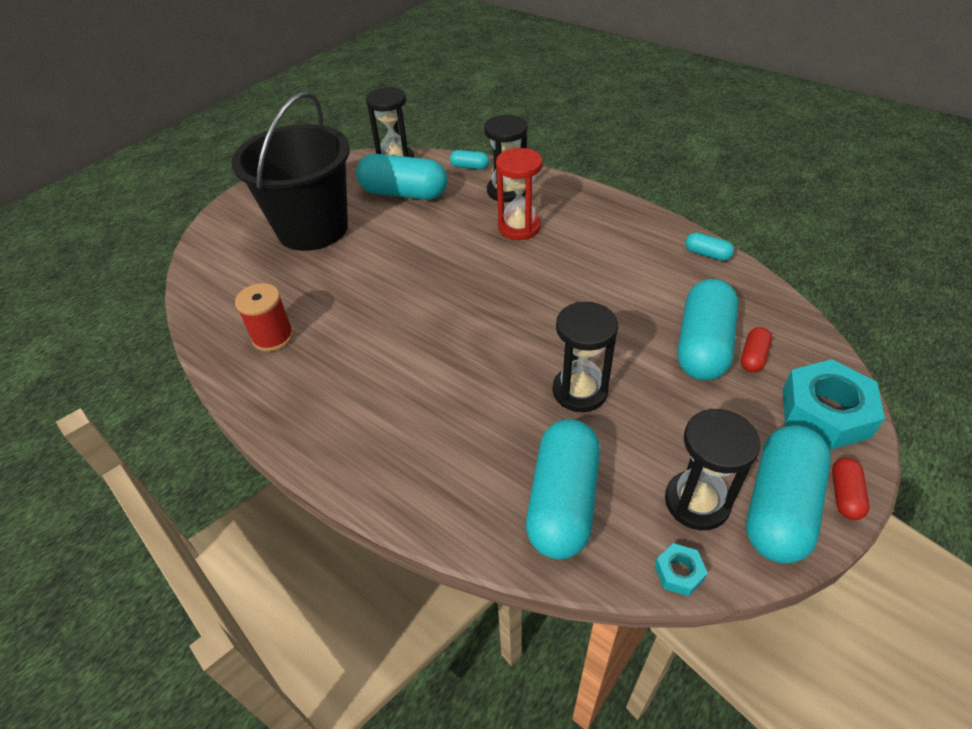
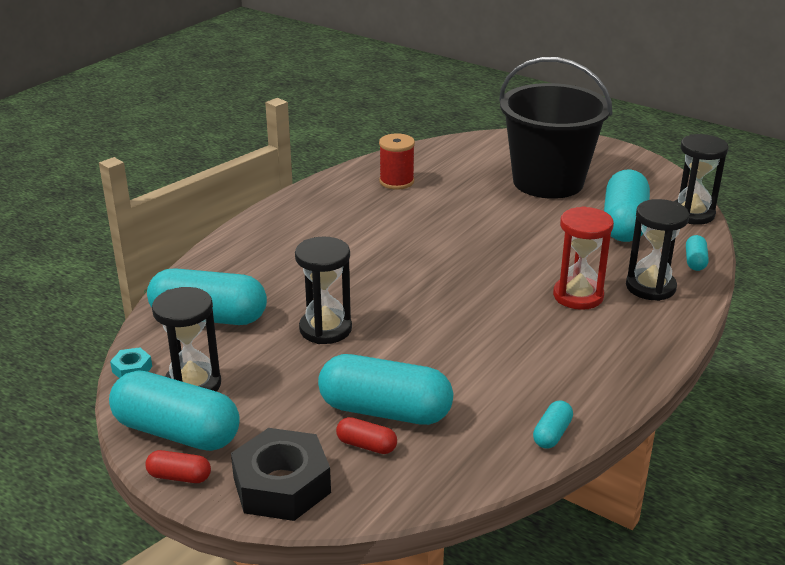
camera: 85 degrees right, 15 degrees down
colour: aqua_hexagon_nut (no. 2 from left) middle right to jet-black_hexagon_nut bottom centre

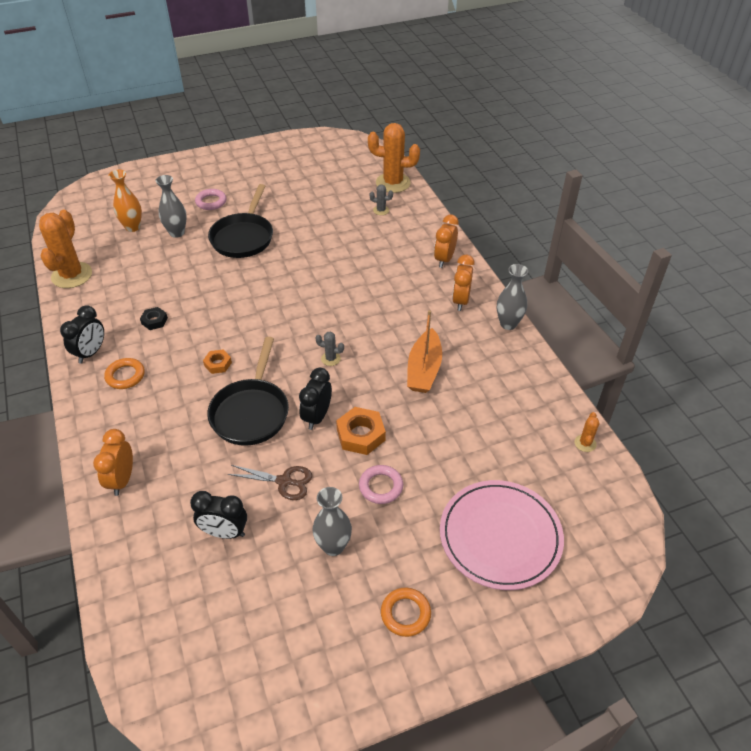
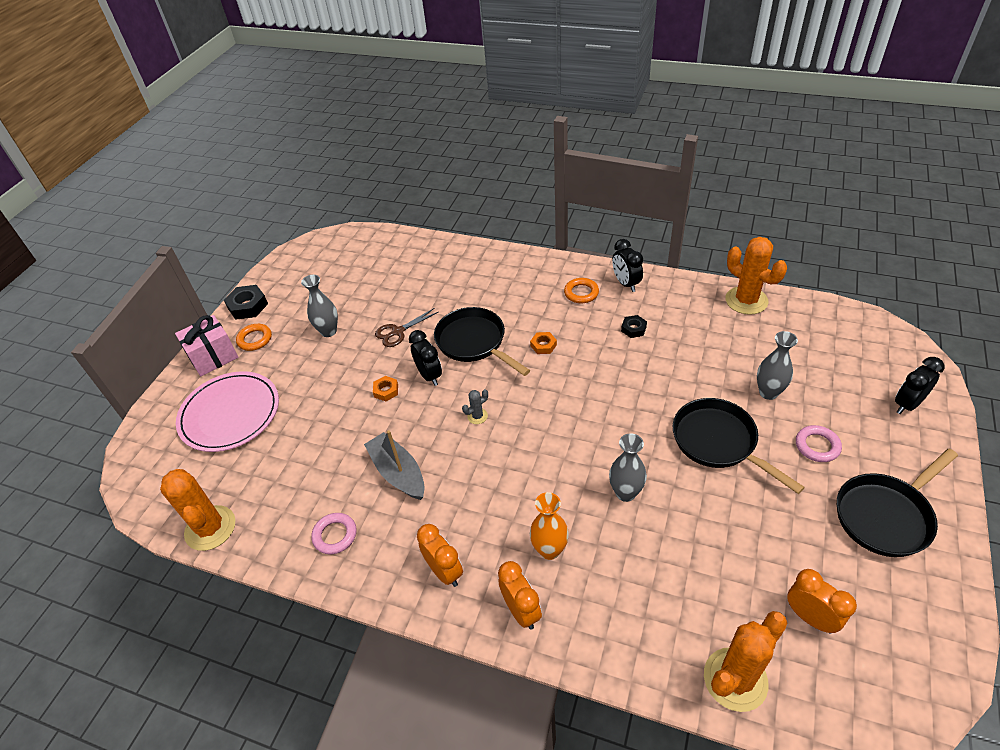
camera: 135 degrees right, 0 degrees up
missing: ash-grey_prickly_plant (no. 2 from left) top centre
appeared: jet-black_hexagon_nut (no. 1 from left) middle left; pink_gift middle left; jet-black_frying_pan (no. 3 from left) bottom right
relocated: orange_flower_vase top left to bottom centre; ash-grey_flower_vase (no. 3 from left in the first image) middle right to ash-grey_flower_vase (no. 2 from left) centre; orange_bedside_clock (no. 1 from left in the first image) middle left to orange_bedside_clock (no. 3 from left) bottom right; pink_torus (no. 2 from left in the first image) centre to pink_torus (no. 1 from left) bottom left; jet-black_bedside_clock (no. 2 from left in the first image) bottom left to jet-black_bedside_clock (no. 3 from left) middle right
colour: orange_boat centre to ash-grey_boat centre
size: orange_hexagon_nut (no. 2 from left in the first image) centre = centre x0.59; orange_prickly_plant (no. 3 from left in the first image) middle right = bottom left x2.25

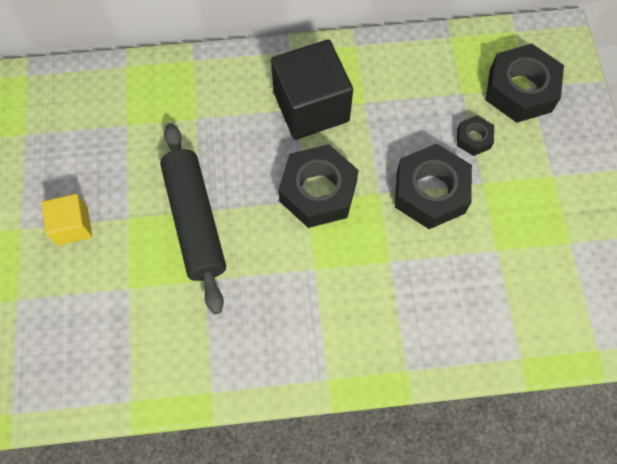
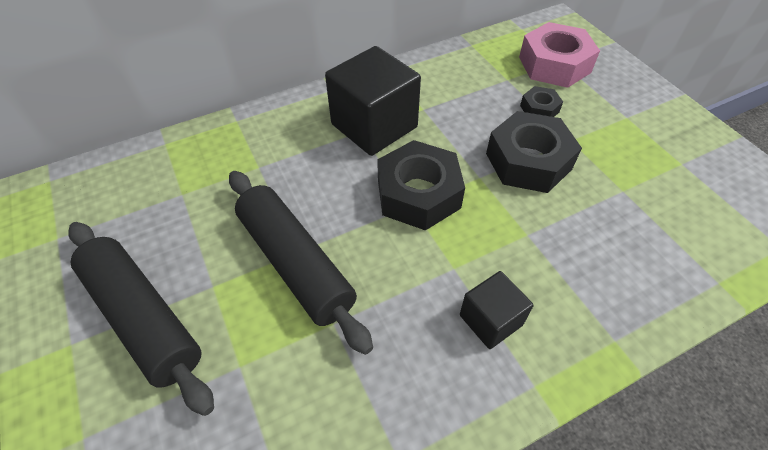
camera: 20 degrees left, 15 degrees down
appeared: jet-black_block (no. 2 from left) bottom centre
exchanged: golden_block middle left to jet-black_pastry_roller (no. 1 from left) bottom left
colour: jet-black_hexagon_nut (no. 4 from left) top right to pink_hexagon_nut top right

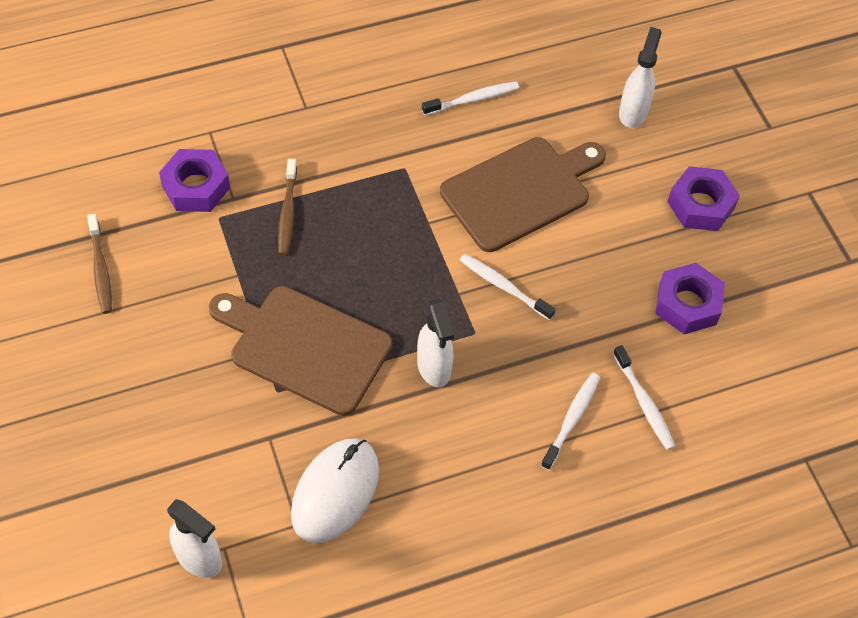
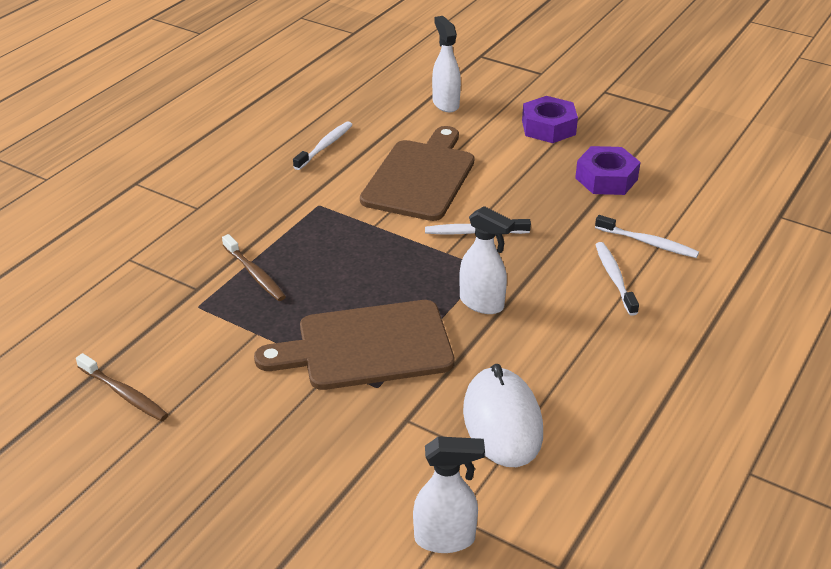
camera: 35 degrees left, 20 degrees down
missing: royal_purple_hexagon_nut (no. 1 from left) top left

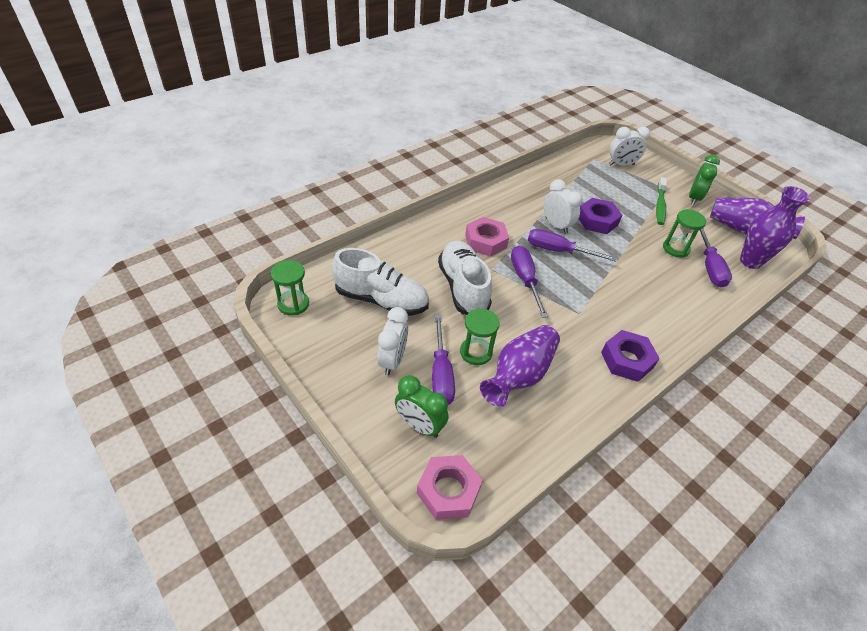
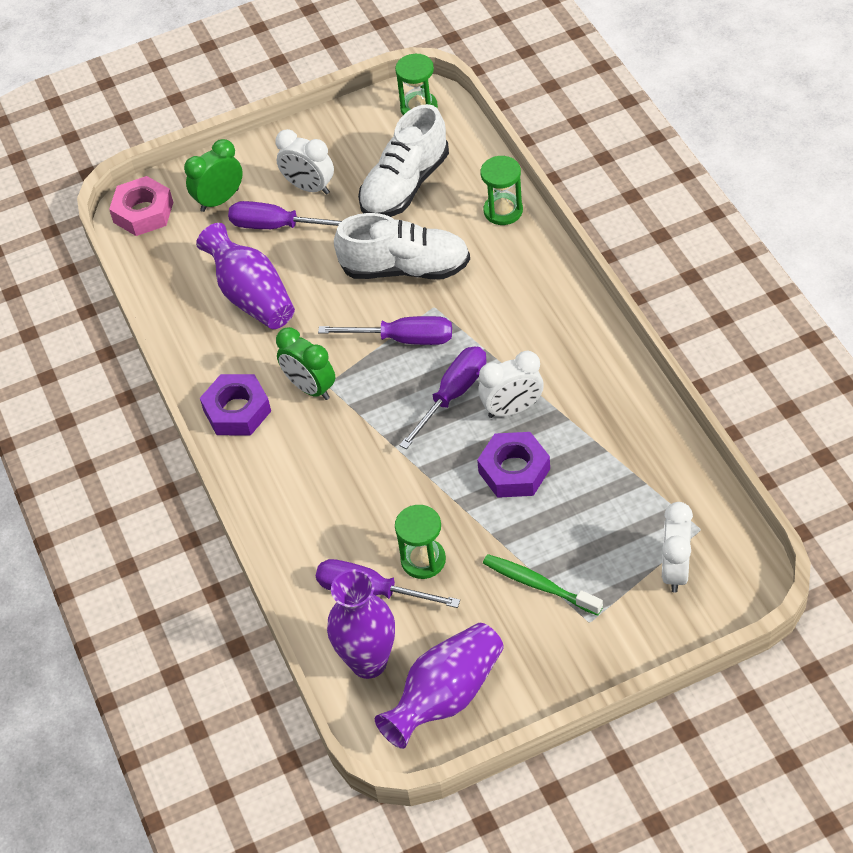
camera: 115 degrees right, 5 degrees up
missing: pink_hexagon_nut (no. 2 from left) centre
relocated: leaf-green_bedside_clock (no. 2 from left) top right to centre; leaf-green_sand_timer (no. 2 from left in the first image) centre to leaf-green_sand_timer (no. 3 from left) top centre

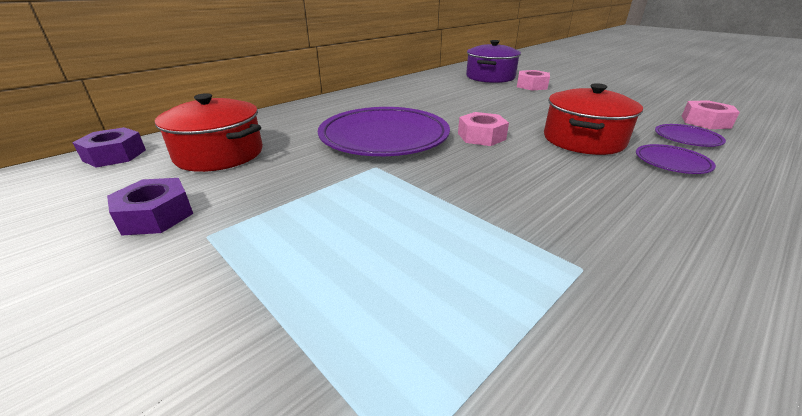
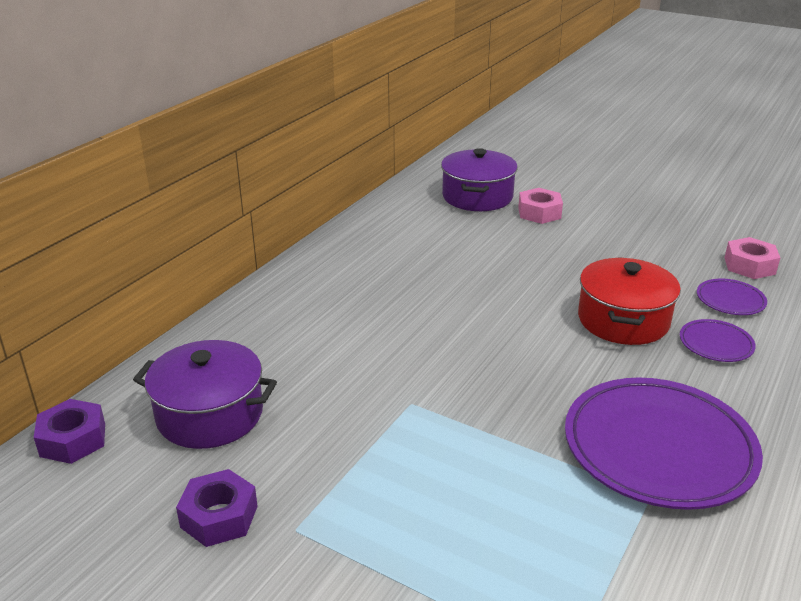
camera: 15 degrees left, 0 degrees up
missing: pink_hexagon_nut (no. 1 from left) top centre
relocated: royal_purple_plate (no. 1 from left) top centre to bottom right
colour: scarlet_pot (no. 1 from left) top left to royal_purple_pot (no. 1 from left) middle left

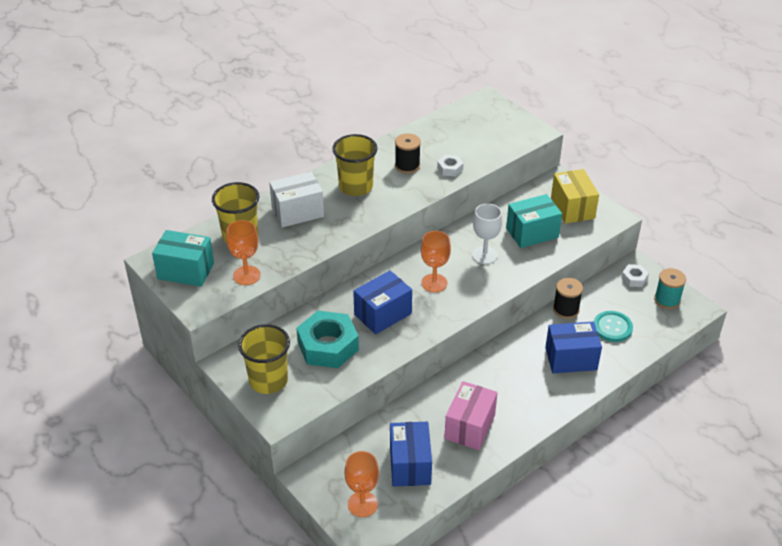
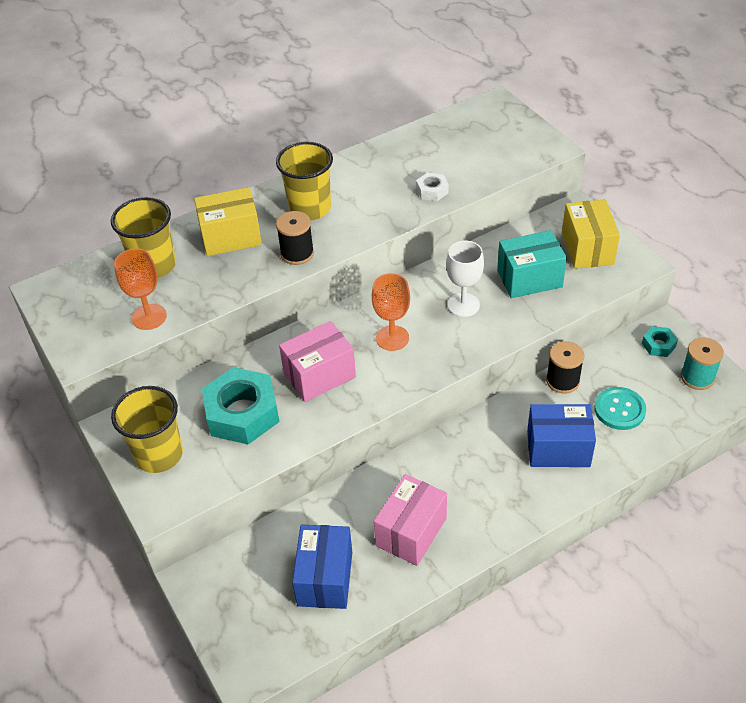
camera: 10 degrees right, 5 degrees up
missing: aqua_box (no. 1 from left) middle left; orange_wine_glass (no. 2 from left) bottom centre
relocated: jet-black_reel_of_thread (no. 1 from left) top centre to centre
colour: white_box centre to golden_box (no. 1 from left) top left; white_hexagon_nut (no. 2 from left) middle right to aqua_hexagon_nut (no. 2 from left) middle right; royal_blue_box (no. 1 from left) centre to pink_box (no. 1 from left) centre

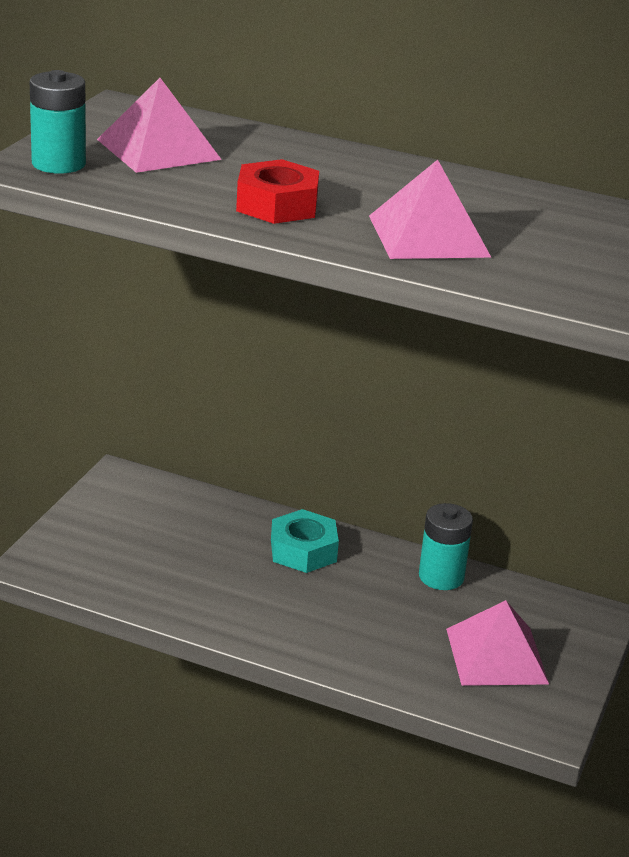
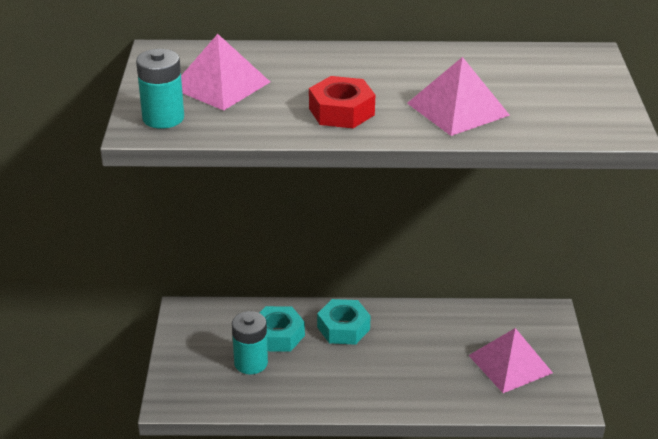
camera: 20 degrees left, 5 degrees up
appeared: aqua_hexagon_nut (no. 1 from left) bottom centre
relocated: aqua_battery (no. 2 from left) middle right to bottom centre

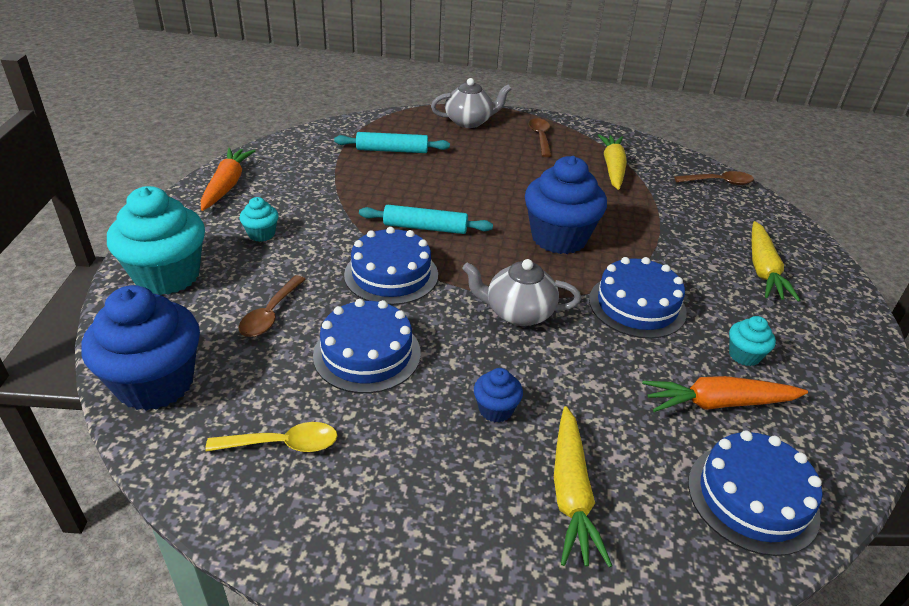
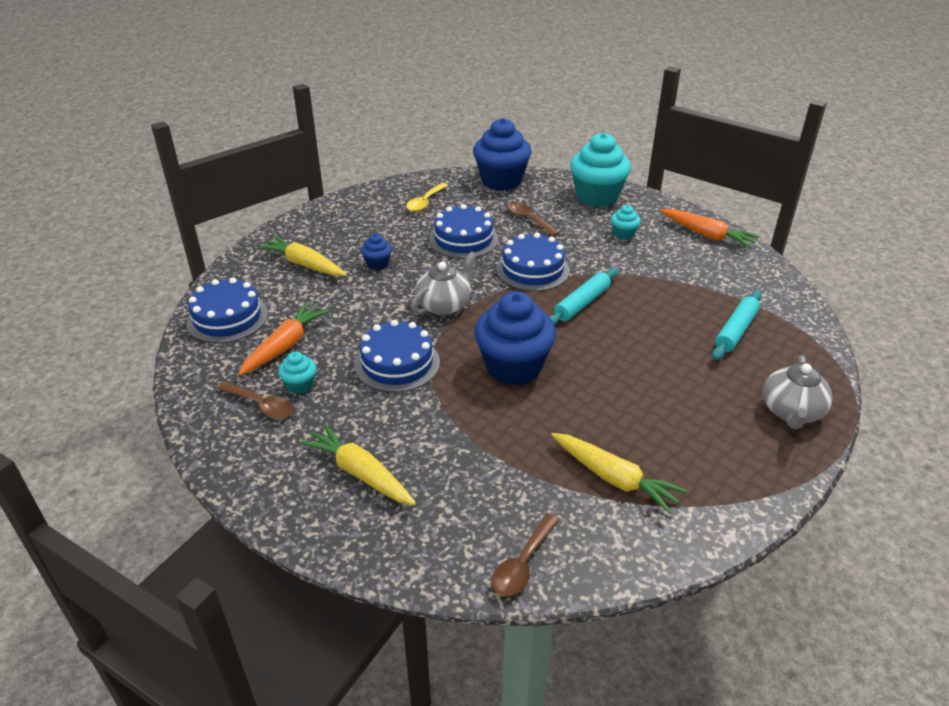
camera: 125 degrees right, 0 degrees up
relocated: russet_spoon (no. 2 from left in the first image) top centre to russet_spoon (no. 1 from left) middle left

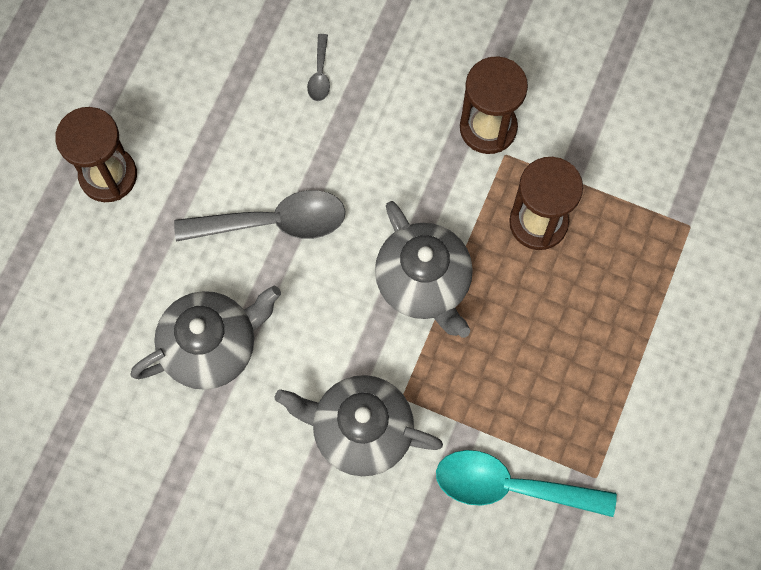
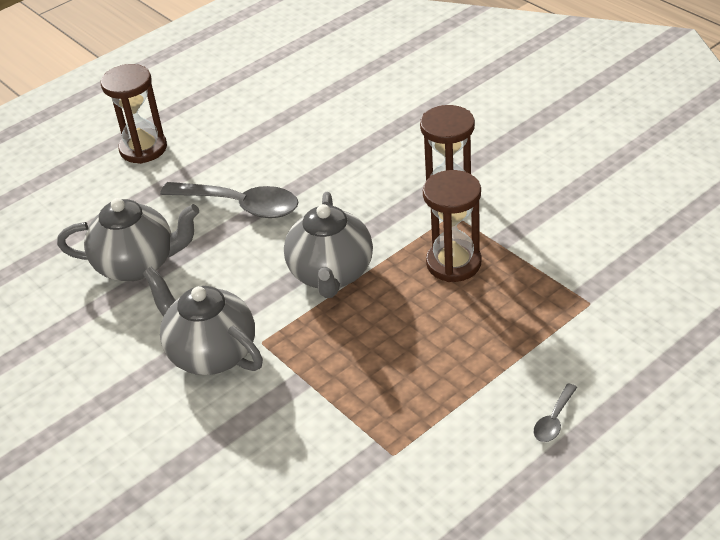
camera: 30 degrees right, 30 degrees down
missing: aqua_spoon bottom right
relocated: ash-grey_spoon (no. 2 from left) top centre to bottom right

